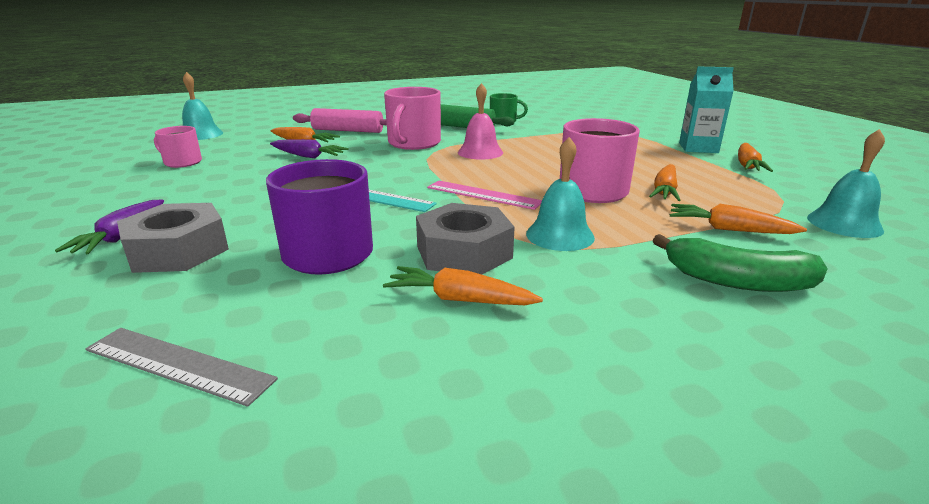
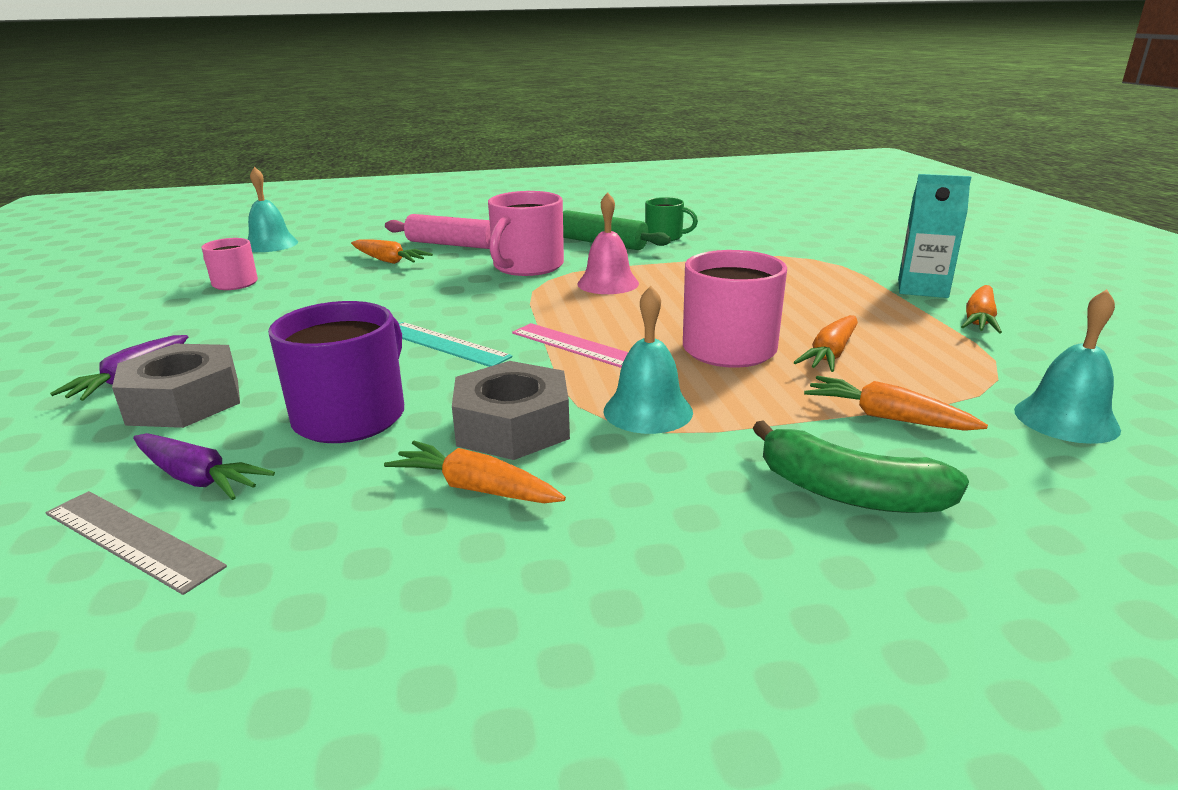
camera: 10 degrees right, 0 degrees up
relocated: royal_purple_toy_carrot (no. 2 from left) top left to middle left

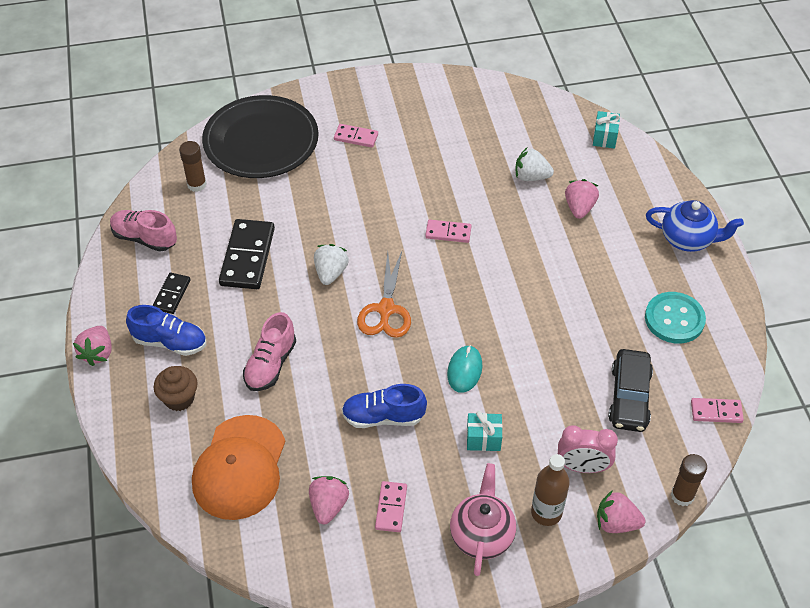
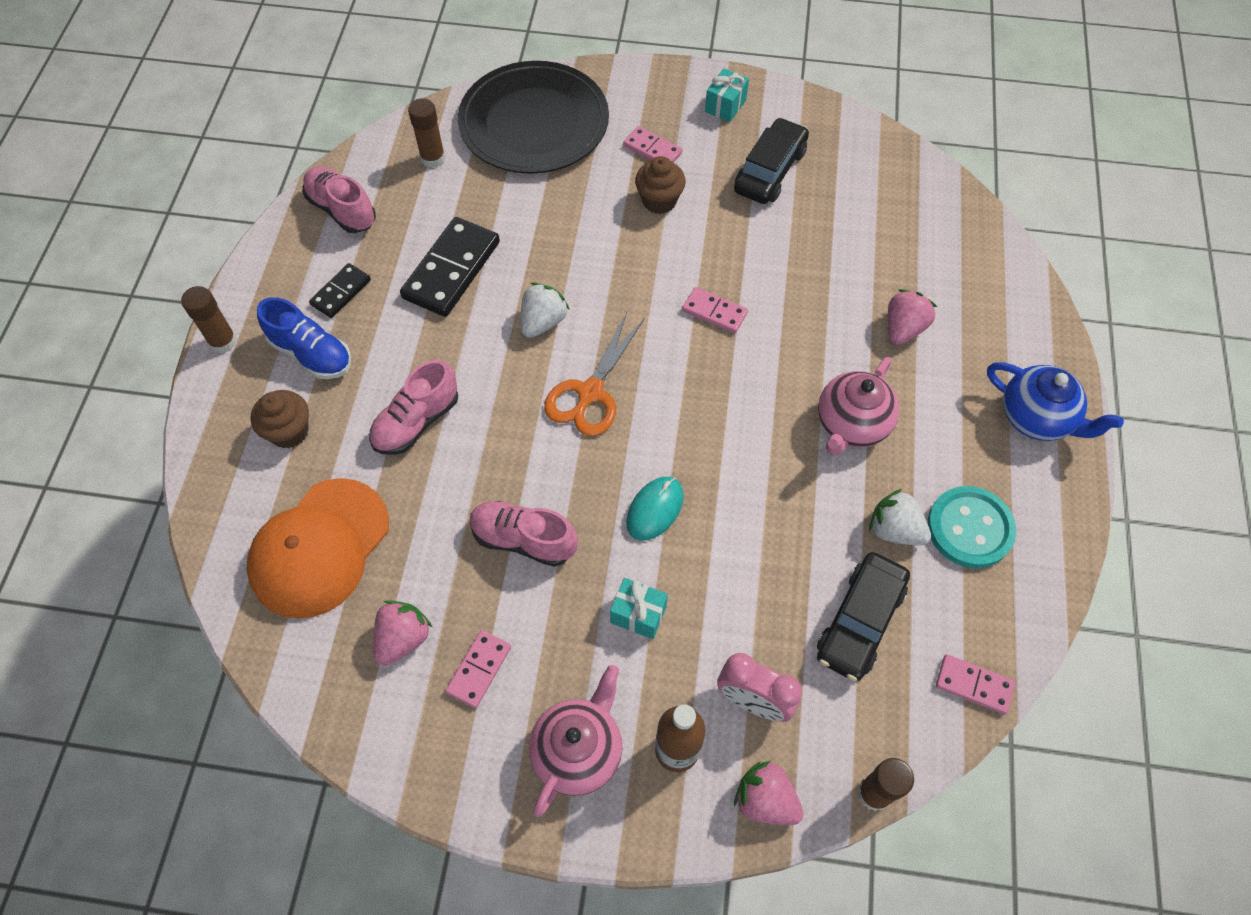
camera: 20 degrees right, 10 degrees up
appeared: jet-black_automobile (no. 1 from left) top centre; russet_fairy_cake (no. 2 from left) top centre; pink_tea_pot (no. 2 from left) middle right
relocated: aqua_gift (no. 2 from left) top right to top centre; white_strawberry (no. 2 from left) top centre to middle right
exchanged: pink_strawberry (no. 1 from left) middle left to russet_stick_of_glue (no. 1 from left) middle left
colour: royal_blue_shoe (no. 2 from left) bottom centre to pink_shoe (no. 3 from left) centre

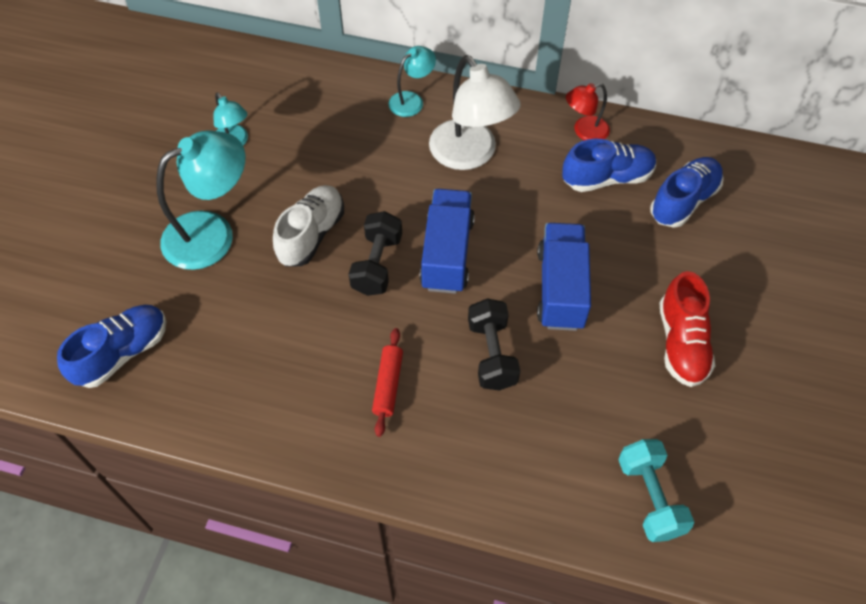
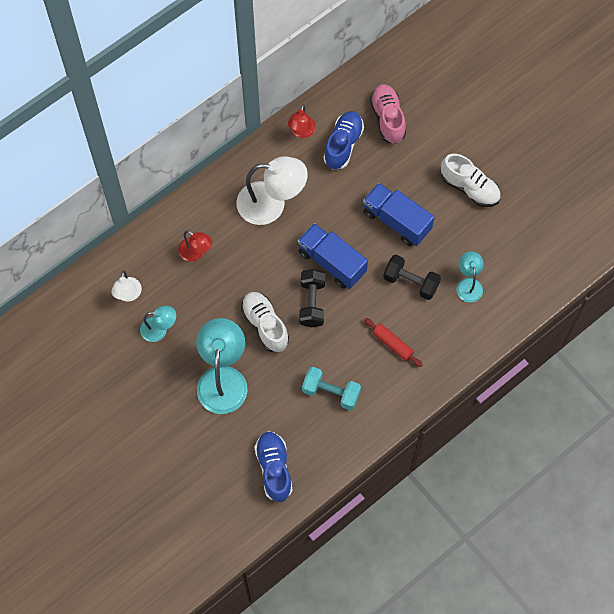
camera: 55 degrees left, 10 degrees up
appeared: scarlet_lamp (no. 1 from left) middle left; white_lamp (no. 1 from left) middle left
relocated: aqua_lamp (no. 3 from left) top centre to middle right; aqua_hand_weight bottom right to centre
colour: royal_blue_shoe (no. 3 from left) top right to pink_shoe top centre; scarlet_shoe middle right to white_shoe (no. 2 from left) top right
spun: jet-black_hand_weight (no. 1 from left) centre = centre 45 degrees clockwise

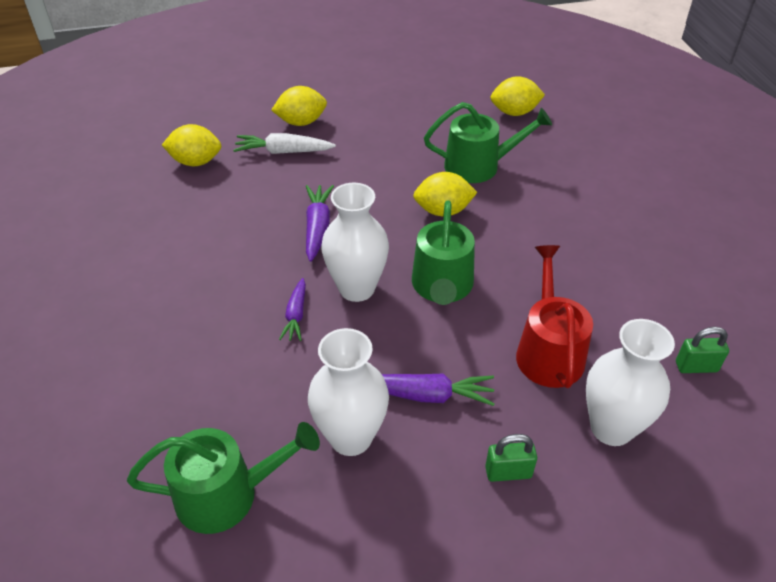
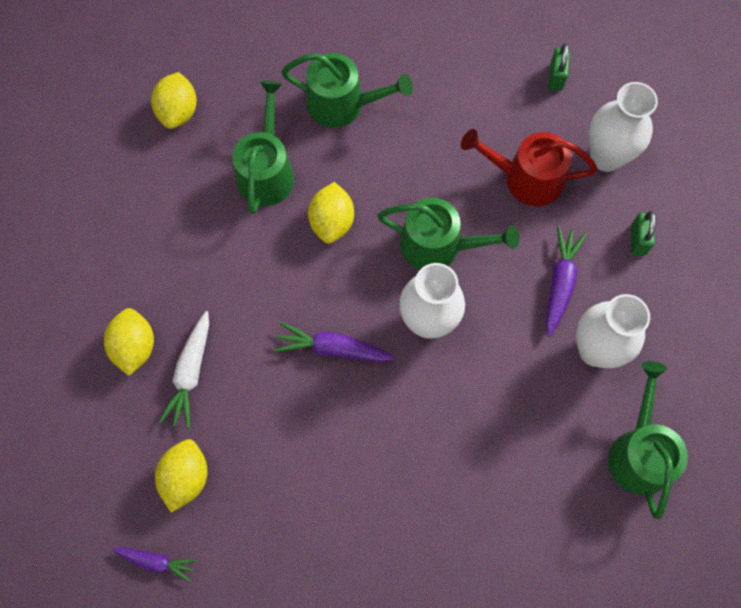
camera: 80 degrees left, 25 degrees up
appeared: leaf-green_watering_pot (no. 2 from left) top centre
relocated: royal_purple_toy_carrot (no. 1 from left) centre to bottom left

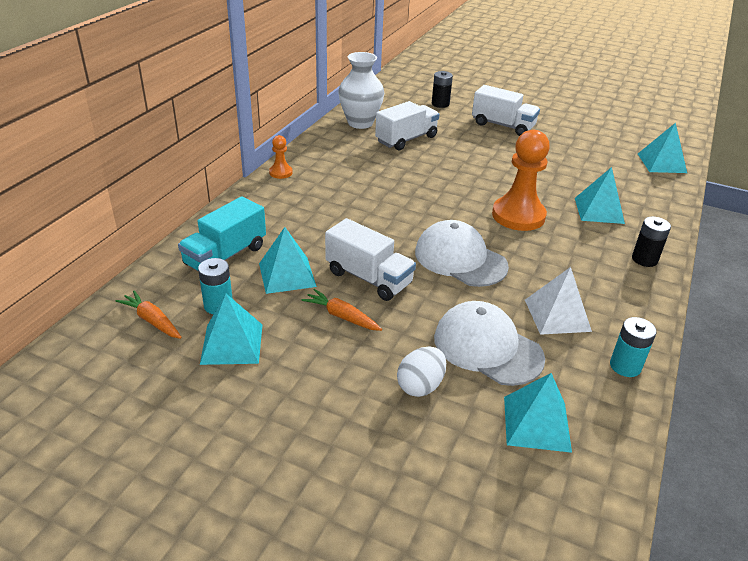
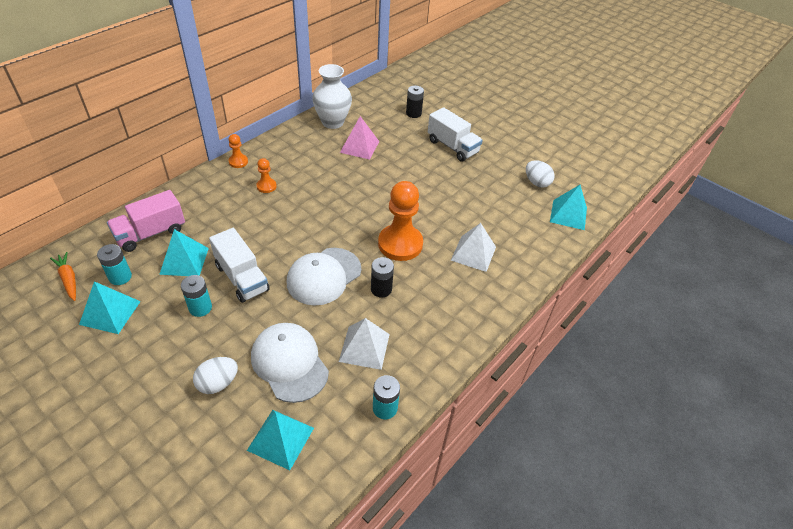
camera: 15 degrees right, 10 degrees up
appeared: orange_pawn (no. 2 from left) top centre; white_egg_shape (no. 2 from left) top right
relocated: jet-black_battery (no. 2 from left in the first image) middle right to jet-black_battery (no. 1 from left) centre
exchanged: white_toy_truck (no. 2 from left) top centre to pink_pyramid_shape top centre; orange_toy_carrot (no. 2 from left) centre to aqua_battery (no. 2 from left) middle left
colour: aqua_pyramid_shape (no. 4 from left) middle right to white_pyramid_shape (no. 2 from left) centre; aqua_toy_truck middle left to pink_toy_truck middle left
spun: white_peaked_cap (no. 1 from left in the first image) centre = centre 105 degrees counterclockwise

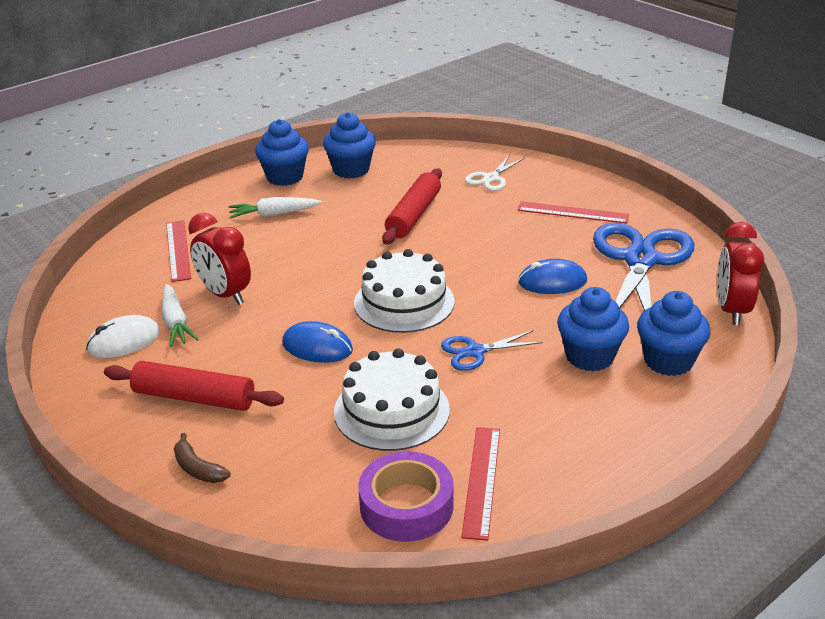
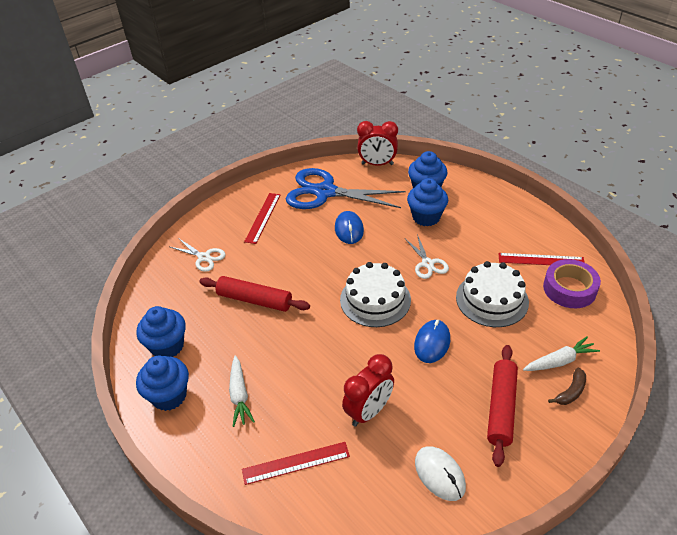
camera: 90 degrees left, 10 degrees up
relocated: white_toy_carrot (no. 1 from left in the first image) middle left to white_toy_carrot (no. 2 from left) middle right
colour: royal_blue_pair_of_scissors (no. 1 from left) centre to white_pair_of_scissors (no. 2 from left) centre

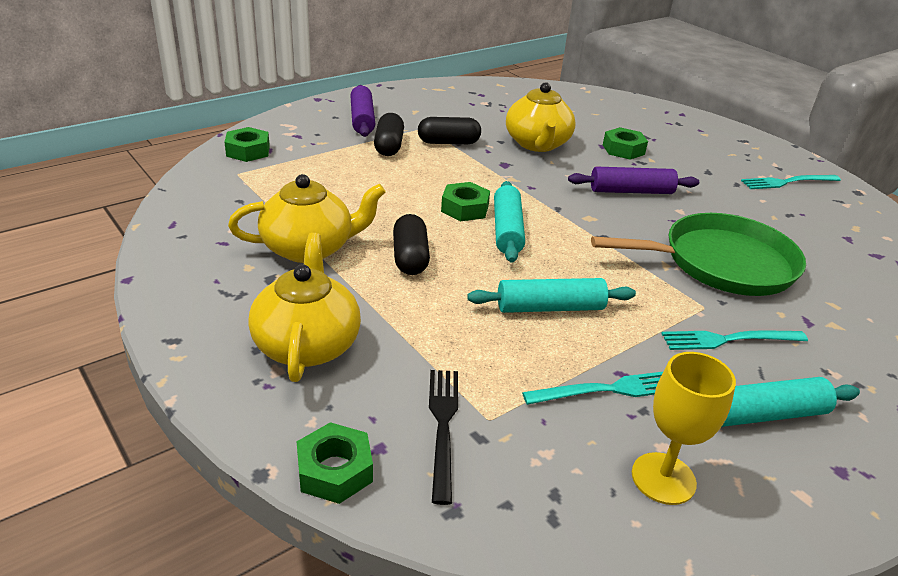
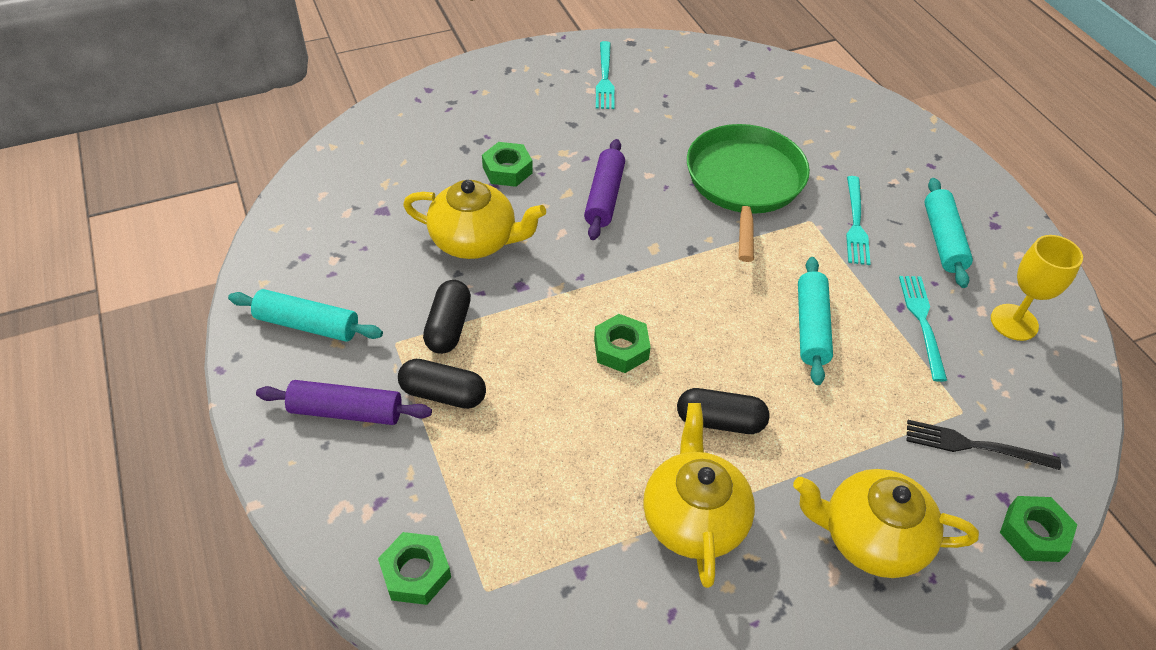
camera: 75 degrees left, 15 degrees up
relocated: aqua_pastry_roller (no. 1 from left) centre to middle left

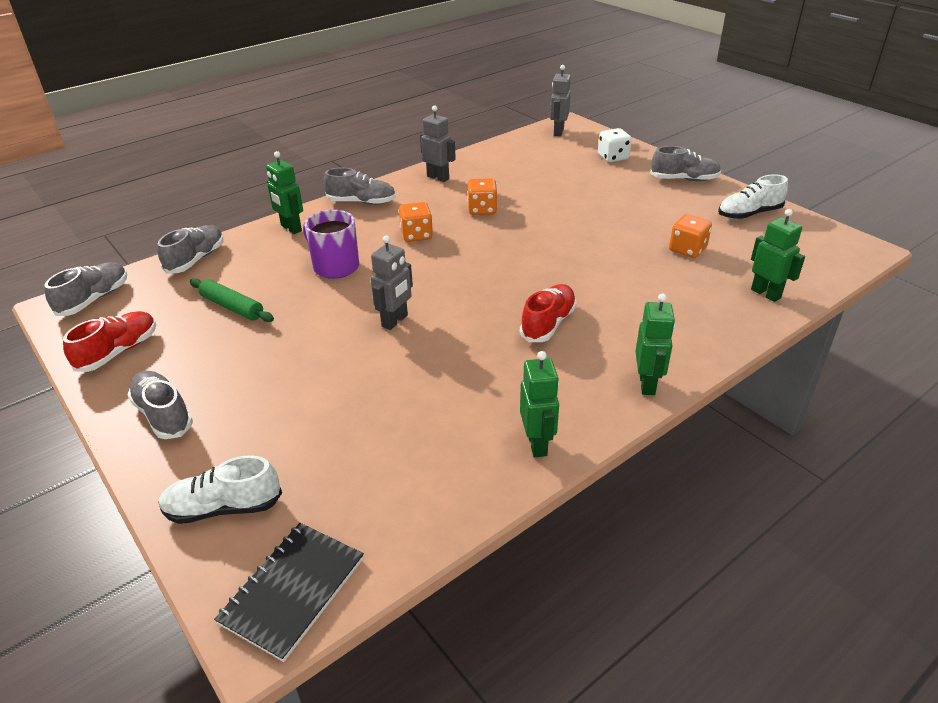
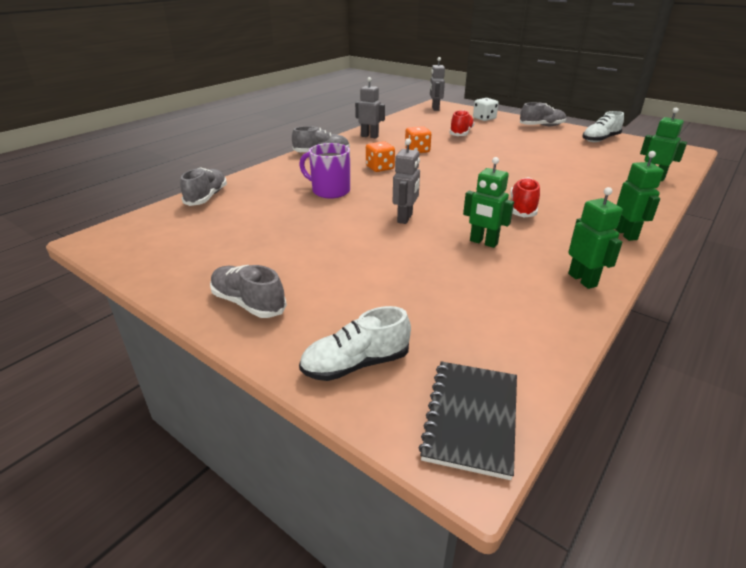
camera: 15 degrees left, 5 degrees down
missing: orange_die (no. 3 from left) middle right; ash-grey_shoe (no. 1 from left) middle left; leaf-green_pastry_roller middle left
relocated: leaf-green_robot (no. 1 from left) top left to centre; scarlet_shoe (no. 1 from left) middle left to top centre

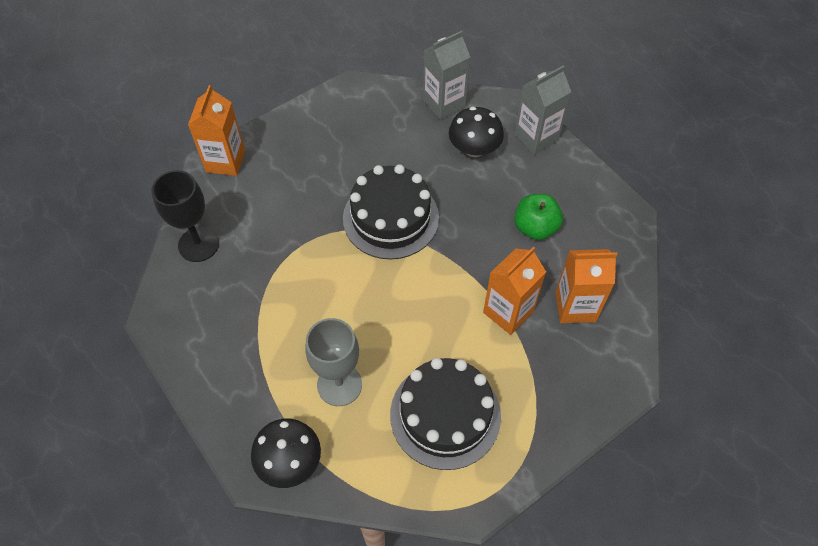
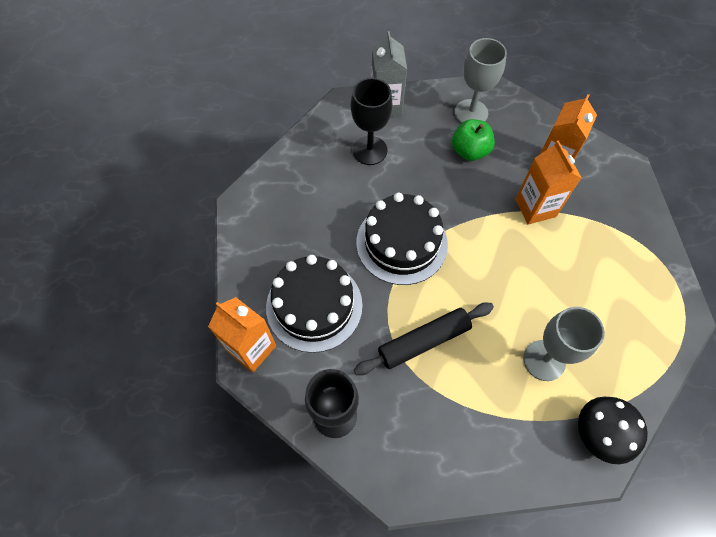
camera: 60 degrees left, 5 degrees up
missing: ash-grey_milk_carton (no. 1 from left) top centre
appeared: ash-grey_wine_glass (no. 1 from left) top right; jet-black_pastry_roller centre
relocated: jet-black_cake (no. 2 from left in the first image) bottom centre to jet-black_cake (no. 1 from left) centre
exchanged: jet-black_toadstool (no. 2 from left) top centre to jet-black_wine_glass (no. 2 from left) top centre

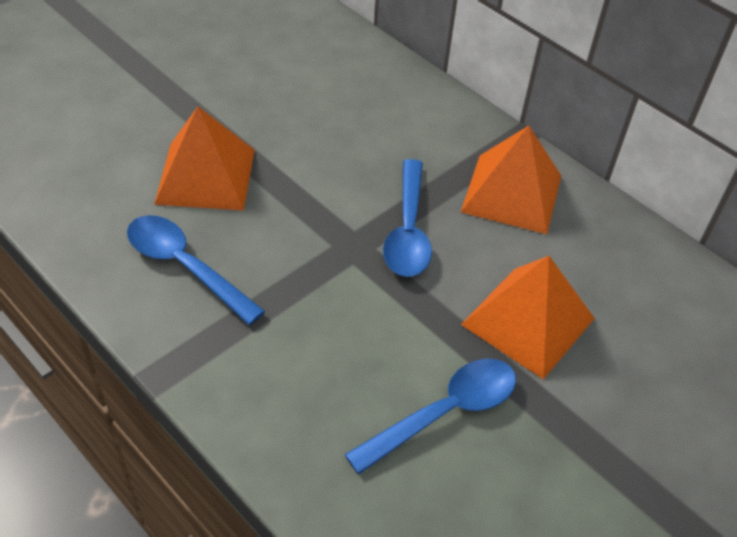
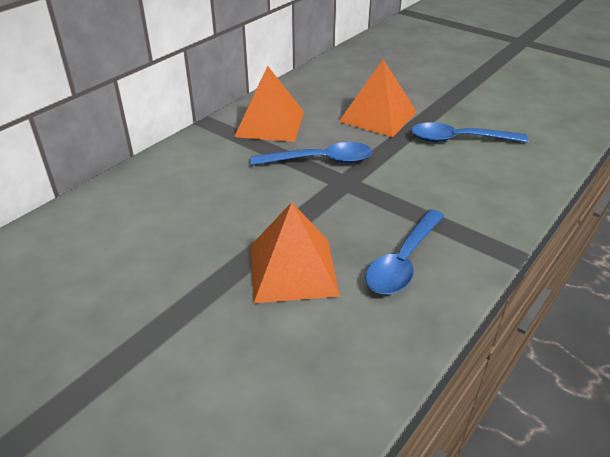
camera: 95 degrees left, 10 degrees down
spun: royal_blue_spoon (no. 3 from left) bottom centre = top right 45 degrees counterclockwise

